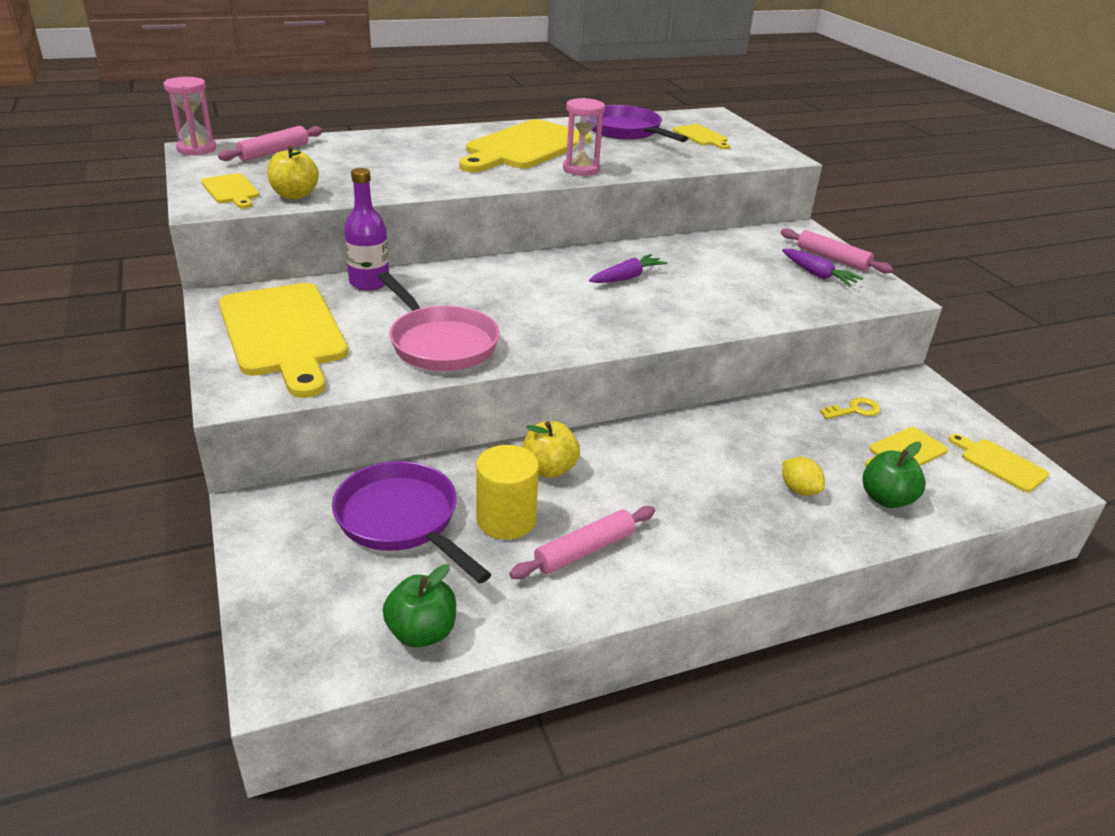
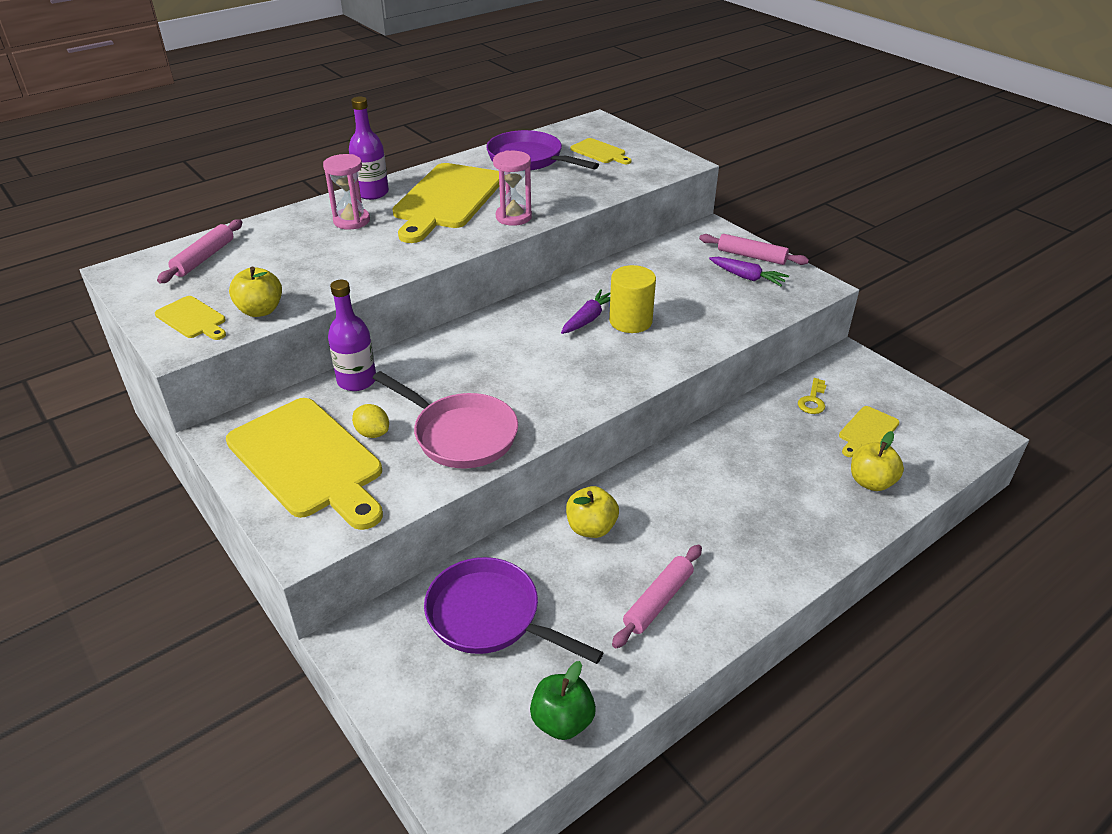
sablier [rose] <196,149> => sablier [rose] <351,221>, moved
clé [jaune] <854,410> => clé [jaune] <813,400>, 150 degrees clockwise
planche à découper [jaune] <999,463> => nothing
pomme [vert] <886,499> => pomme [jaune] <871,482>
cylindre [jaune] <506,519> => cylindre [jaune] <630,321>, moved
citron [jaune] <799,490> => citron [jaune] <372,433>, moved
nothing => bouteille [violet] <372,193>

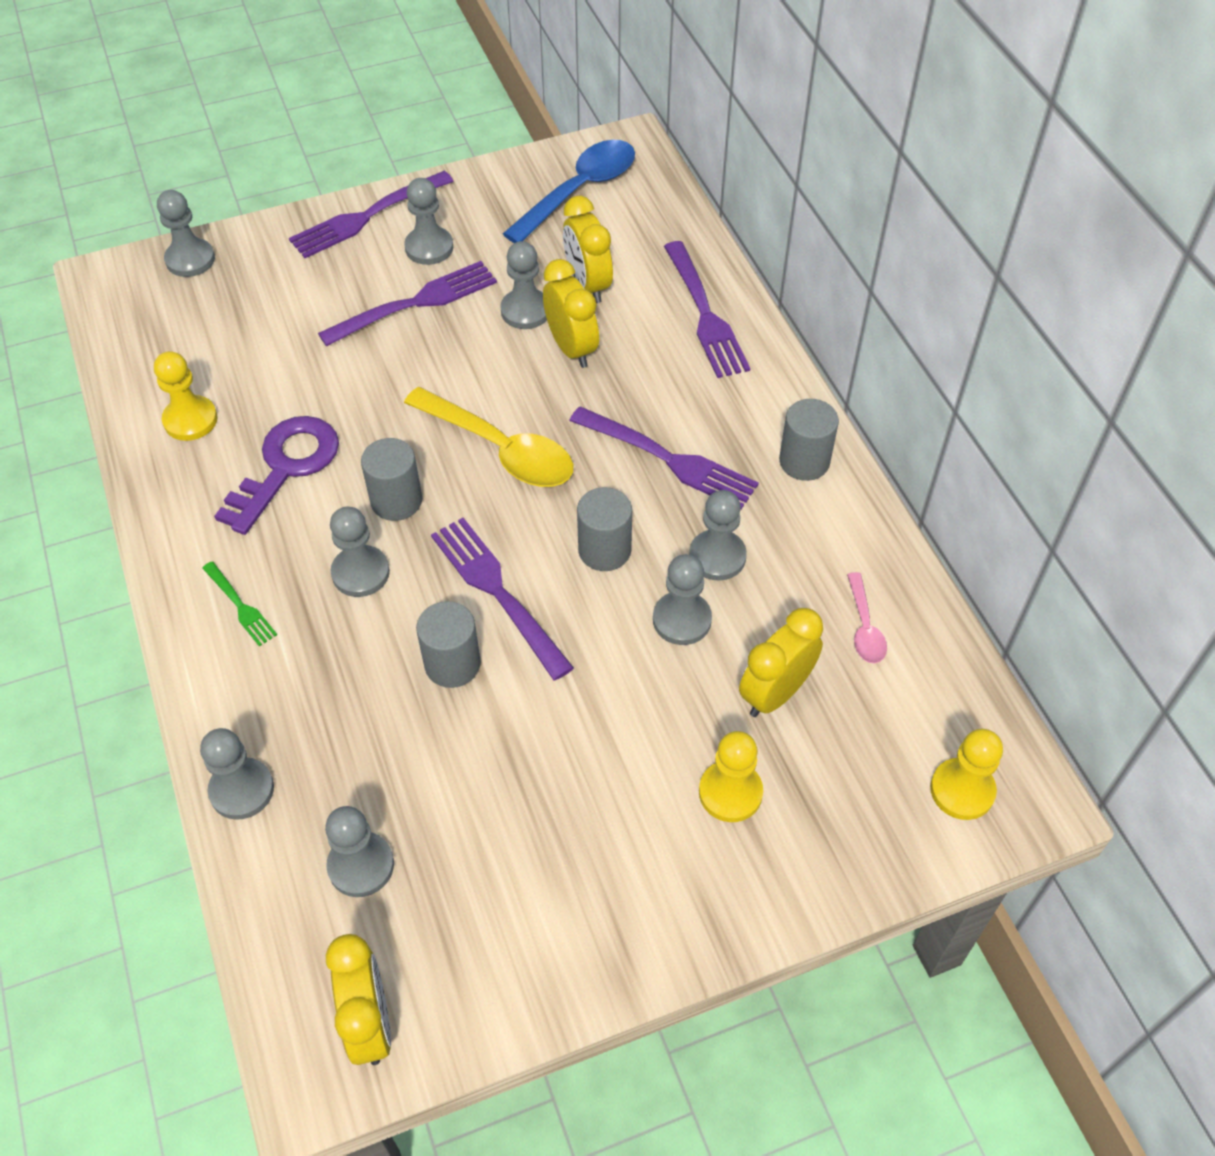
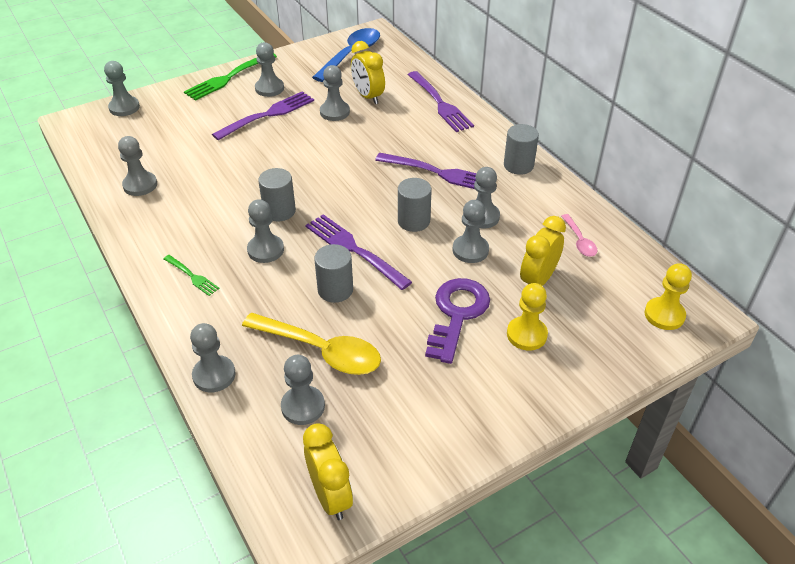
fourchette [violet] <368,216> => fourchette [vert] <229,77>
réveil [jaune] <572,348> => nothing
pion [jaune] <190,420> => pion [gris] <140,185>
cuillère [jaune] <500,449> => cuillère [jaune] <321,350>, moved
clé [violet] <286,467> => clé [violet] <457,314>, moved

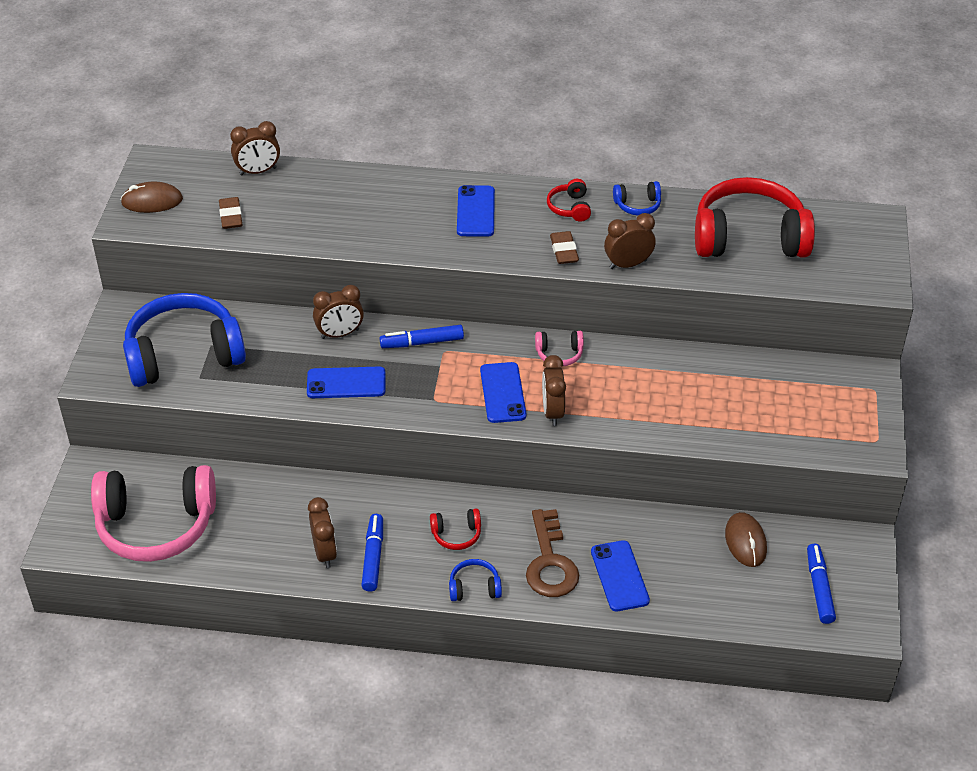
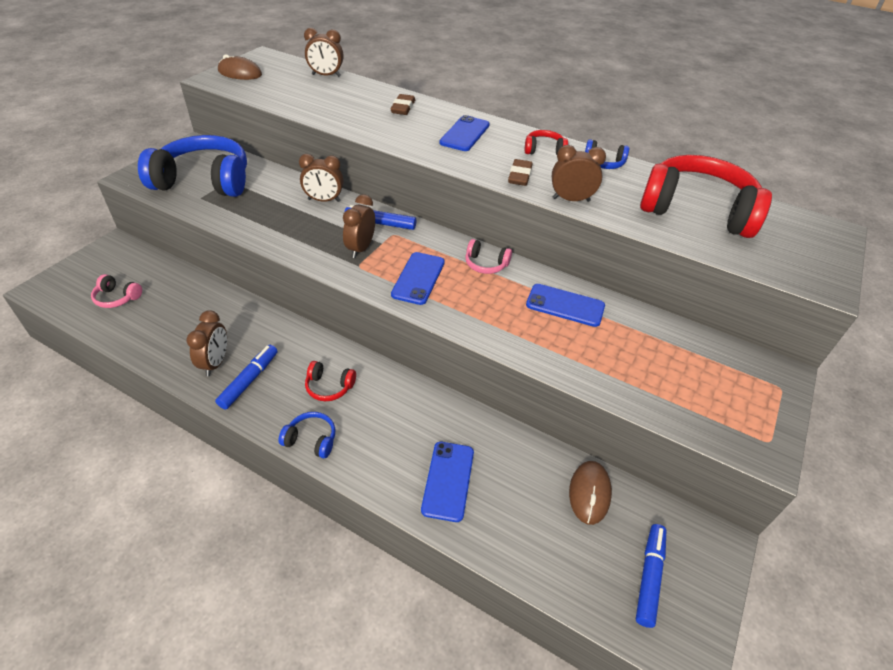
casque audio [rouge] <570,207> => casque audio [rouge] <544,150>, 75 degrees clockwise
gomme [marron] <231,216> => gomme [marron] <403,108>, moved
réveil [marron] <552,412> => réveil [marron] <360,248>, moved
téléphone [bleu] <346,383> => téléphone [bleu] <565,305>, moved
casque audio [rose] <156,525> => casque audio [rose] <117,298>, x0.42
clé [marron] <550,563> => nothing

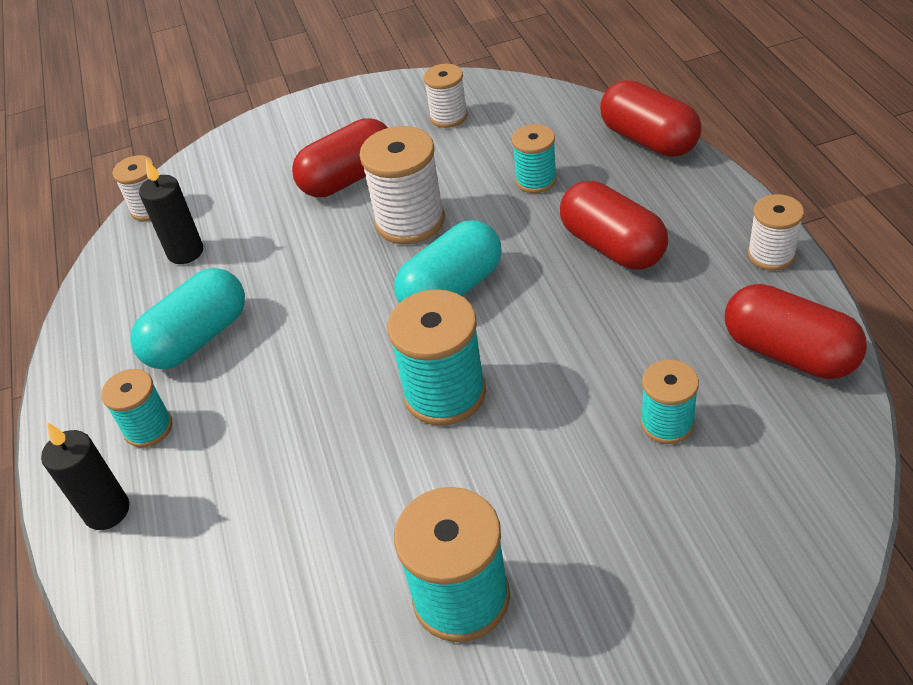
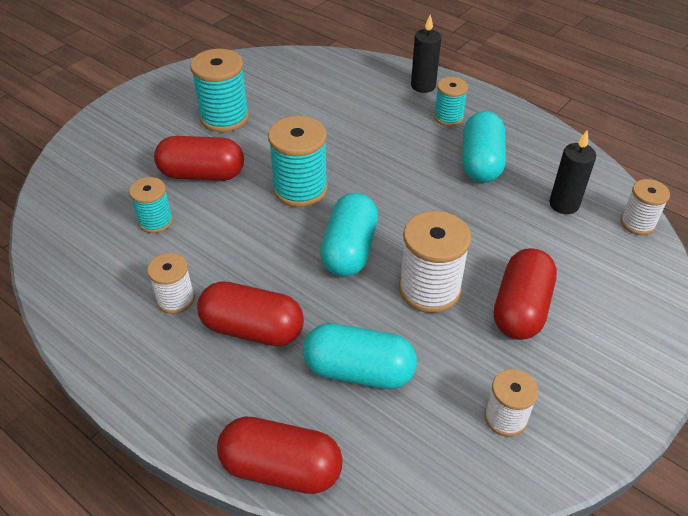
bobine [turquoise] <536,180> => gélule [turquoise] <359,371>
bobine [blanc] <771,255> => bobine [blanc] <176,299>, moved
gélule [rouge] <789,353> => gélule [rouge] <202,174>, moved

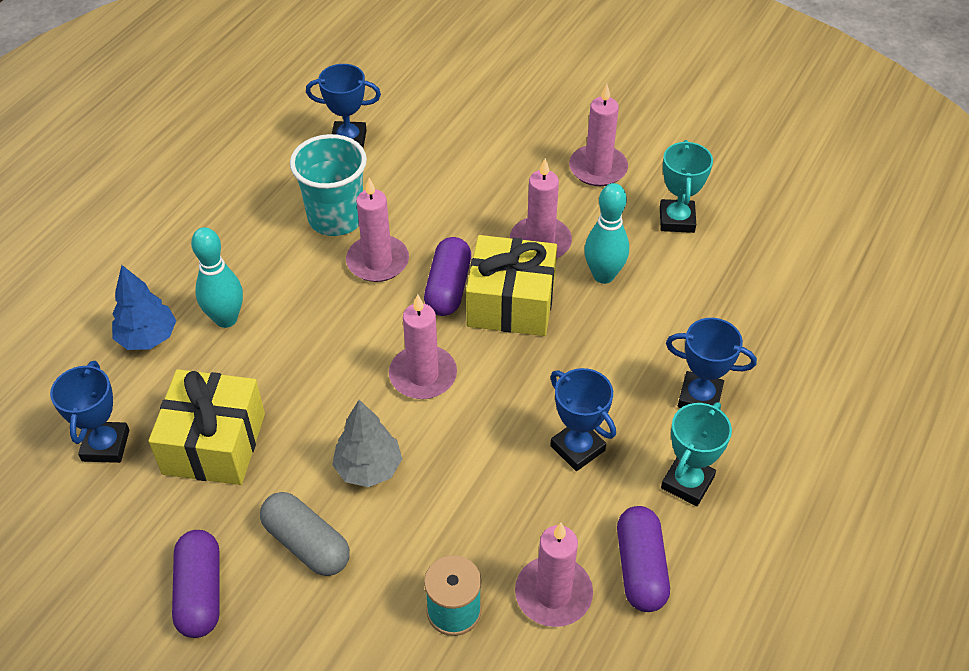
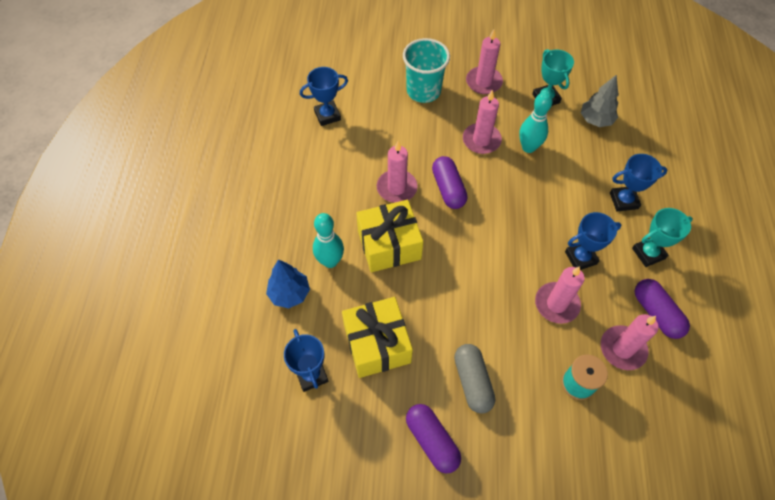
gobelet [turquoise] <336,218> => gobelet [turquoise] <423,91>, moved
cadeau [jaune] <511,303> => cadeau [jaune] <389,245>, moved
bougie [rose] <423,375> => bougie [rose] <556,304>, moved
trophée [bleu] <577,448> => trophée [bleu] <580,258>, 45 degrees counterclockwise
arbre [gris] <368,468> => arbre [gris] <595,120>, moved
trophée [turquoise] <687,482> => trophée [turquoise] <648,253>, 60 degrees clockwise
gélule [gris] <307,544> => gélule [gris] <472,382>, 60 degrees clockwise

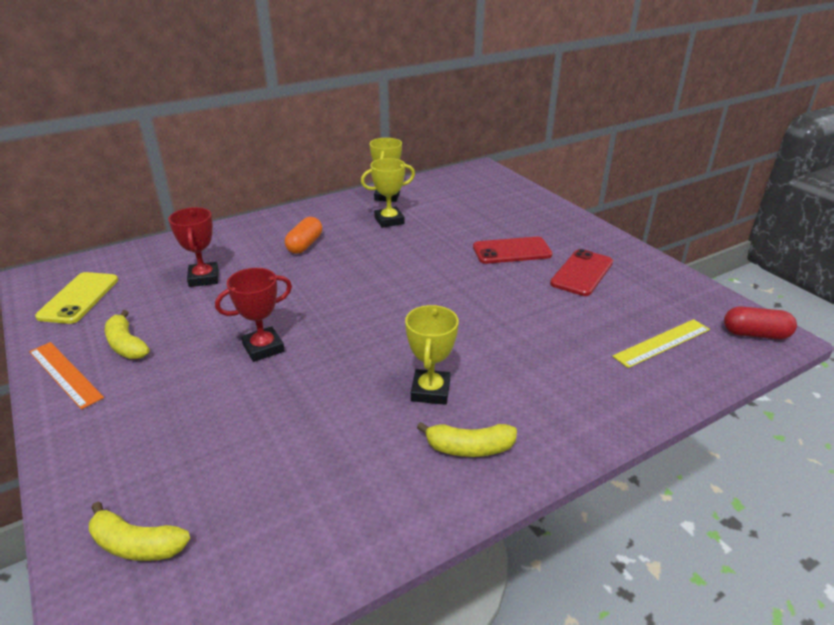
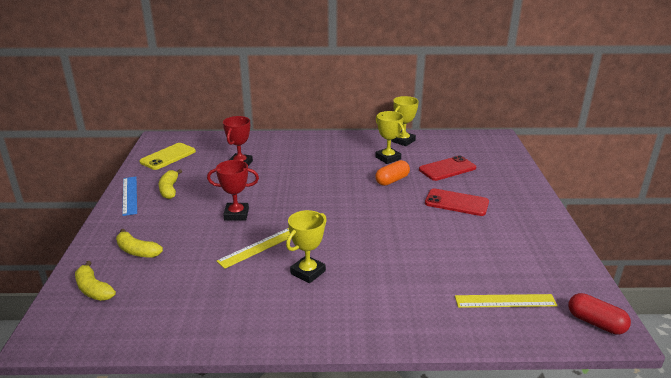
trophée [jaune] <389,221> => trophée [jaune] <388,158>, 45 degrees clockwise
gélule [orange] <305,245> => gélule [orange] <392,180>, moved
téléphone [rouge] <582,273> => téléphone [rouge] <447,169>, moved
règle [orange] <65,374> => règle [bleu] <129,195>
banane [jaune] <469,448> => banane [jaune] <137,251>, moved
nothing => règle [jaune] <258,247>

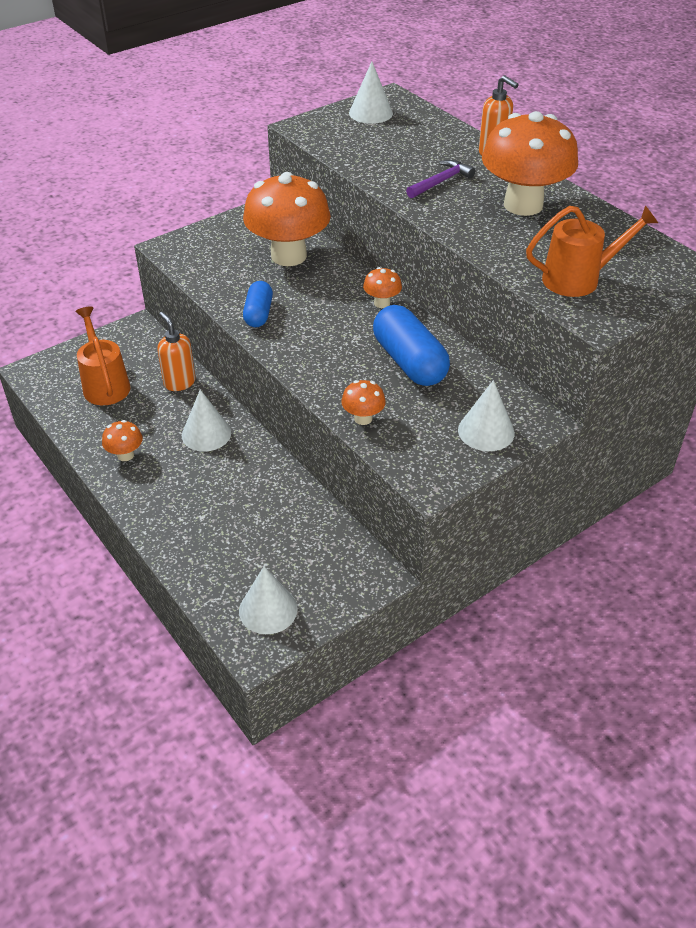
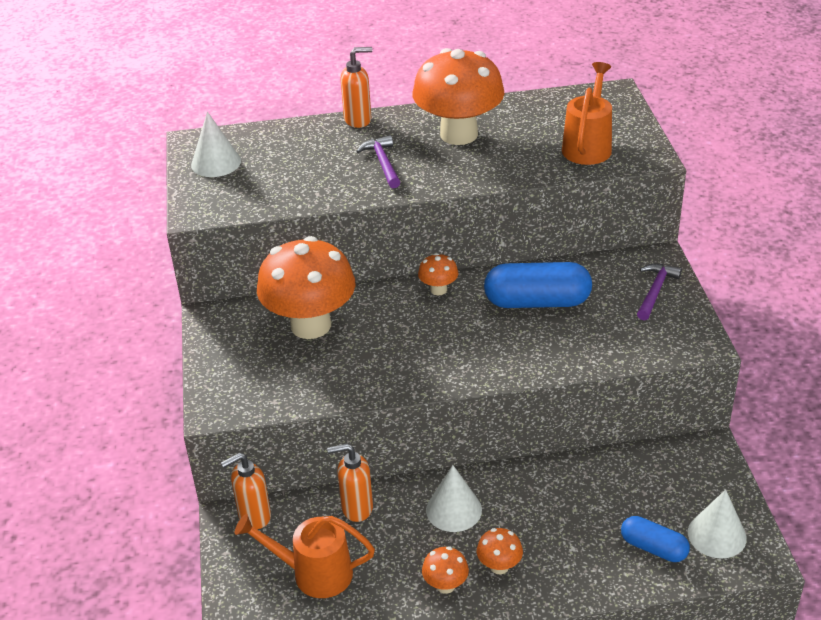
gélule [bleu] <258,314> => gélule [bleu] <653,548>, moved
champignon [orange] <363,418> => champignon [orange] <499,566>, moved
cône [blanc] <486,431> => marteau [violet] <655,291>
nothing => distributeur de savon [orange] <254,516>

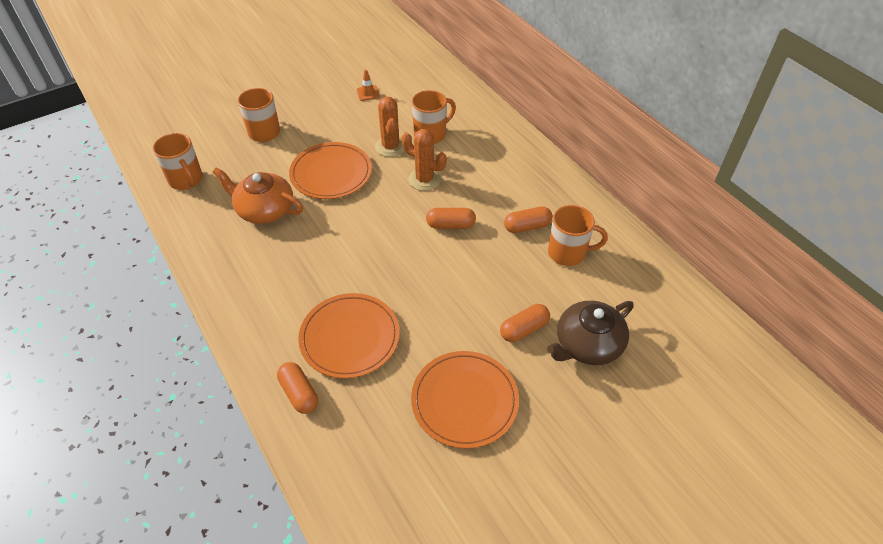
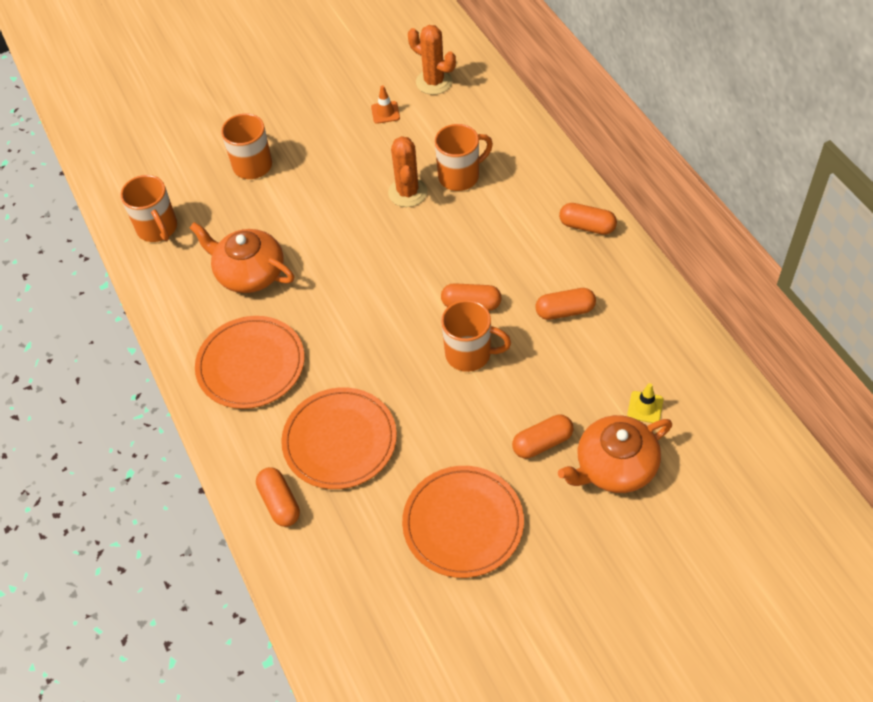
cactus [orange] <424,179> => cactus [orange] <434,82>, moved
assiette [orange] <331,173> => assiette [orange] <251,365>, moved
tasse [orange] <568,253> => tasse [orange] <470,354>, moved
théière [marron] <587,344> => théière [orange] <614,466>
nothing => gélule [orange] <587,226>
nothing => cône de chantier [jaune] <645,407>

